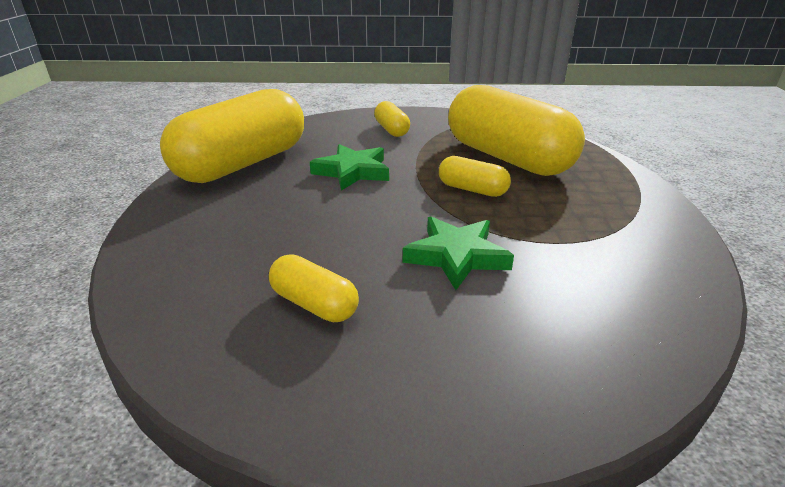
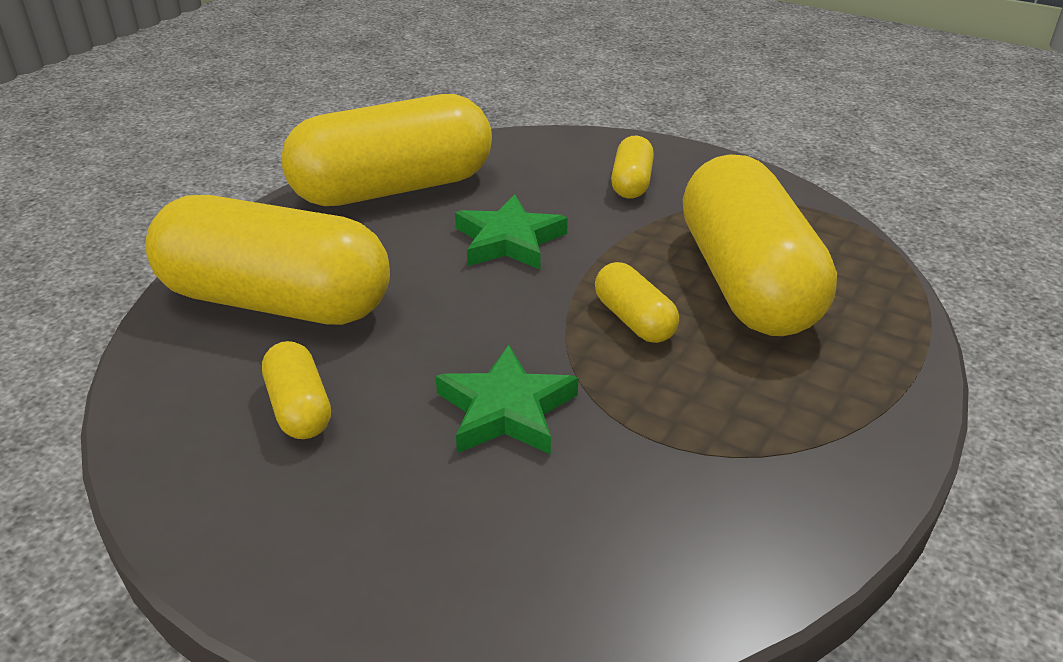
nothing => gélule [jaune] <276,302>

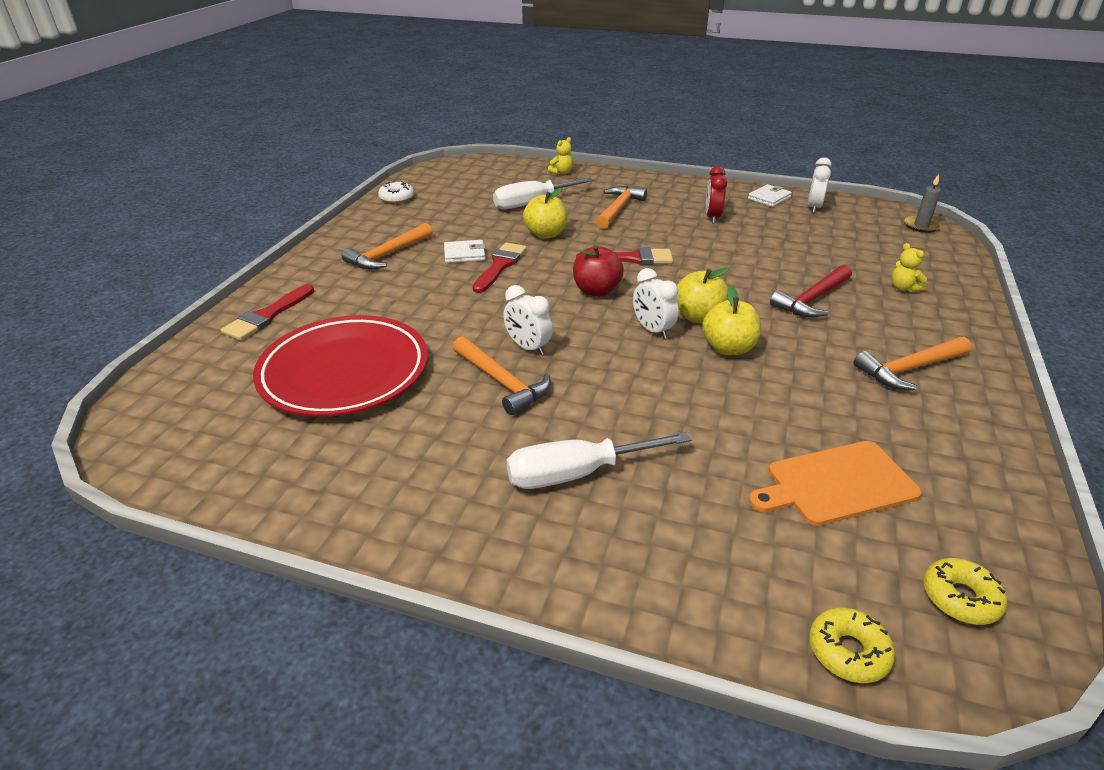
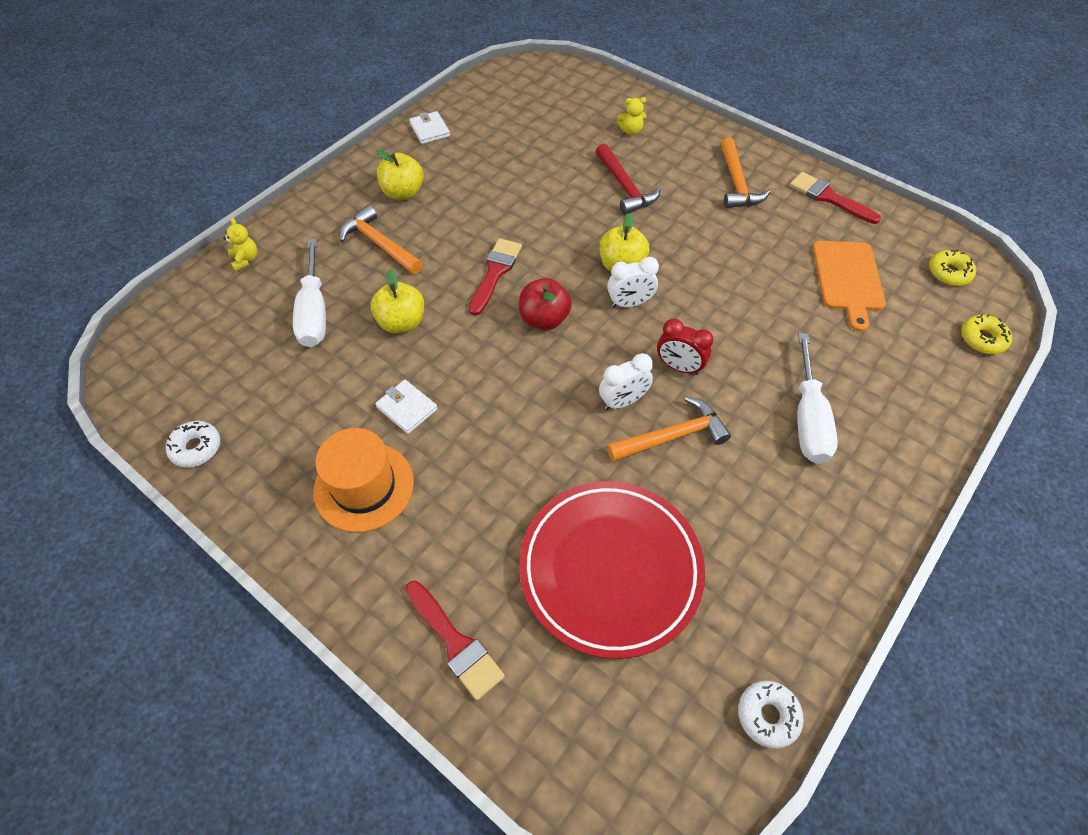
réveil [blanc] <813,207> => nothing
réveil [rouge] <712,217> => réveil [rouge] <679,367>, moved
bougie [gris] <921,226> => nothing
marteau [orange] <388,255> => chapeau [orange] <364,486>
portefeuille [blanc] <464,254> => portefeuille [blanc] <407,408>, 60 degrees counterclockwise
pinceau [rouge] <500,266> => pinceau [rouge] <829,198>, moved
pomme [jaune] <728,348> => pomme [jaune] <403,193>, moved
nothing => beignet [blanc] <767,715>

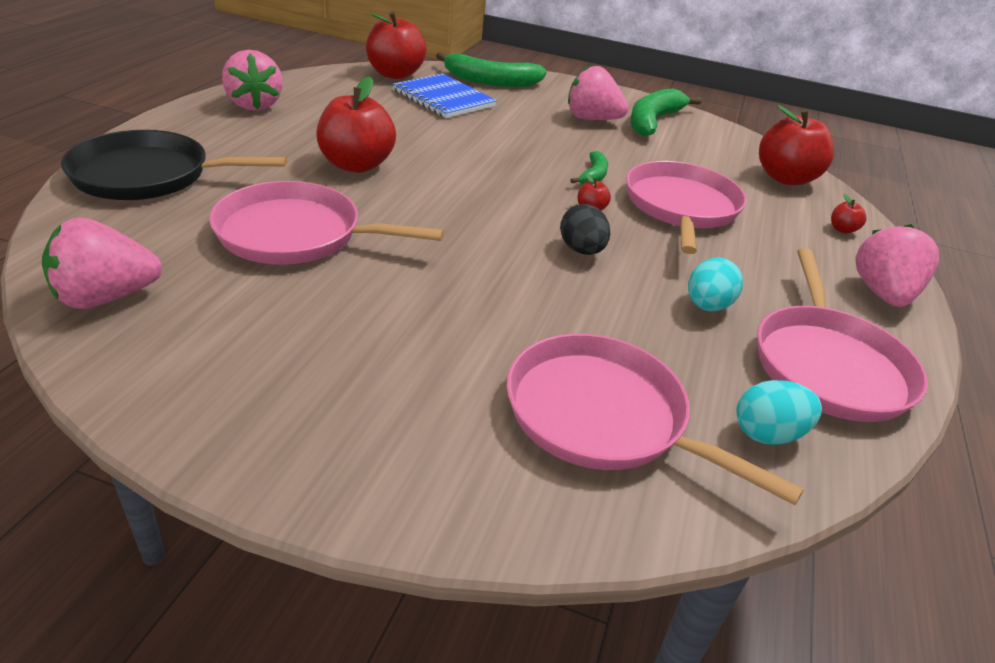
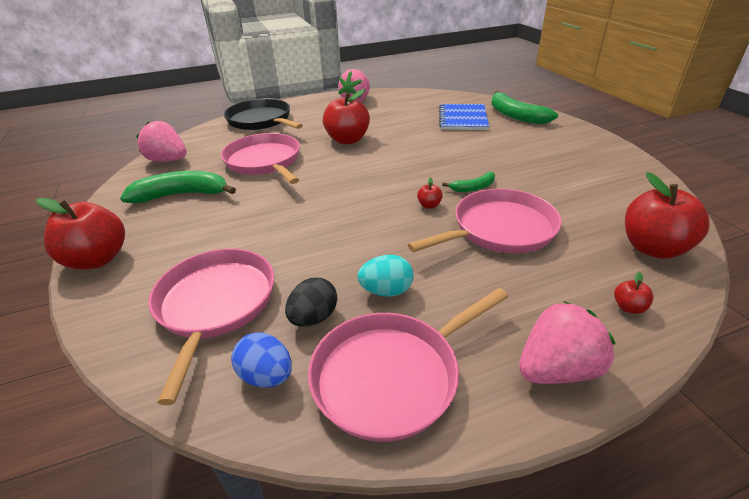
pomme [rouge] <395,74> => pomme [rouge] <97,259>, moved
fraise [rose] <592,119> => nothing
banane [vert] <653,121> => banane [vert] <182,195>, moved
œuf [noir] <581,250> => œuf [noir] <314,318>, moved
œuf [turquoise] <768,434> => œuf [bleu] <266,376>

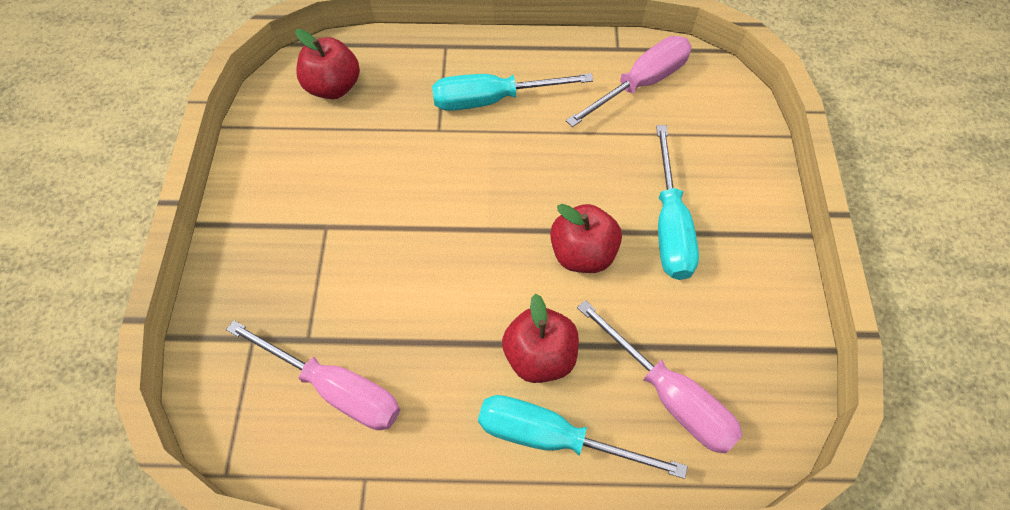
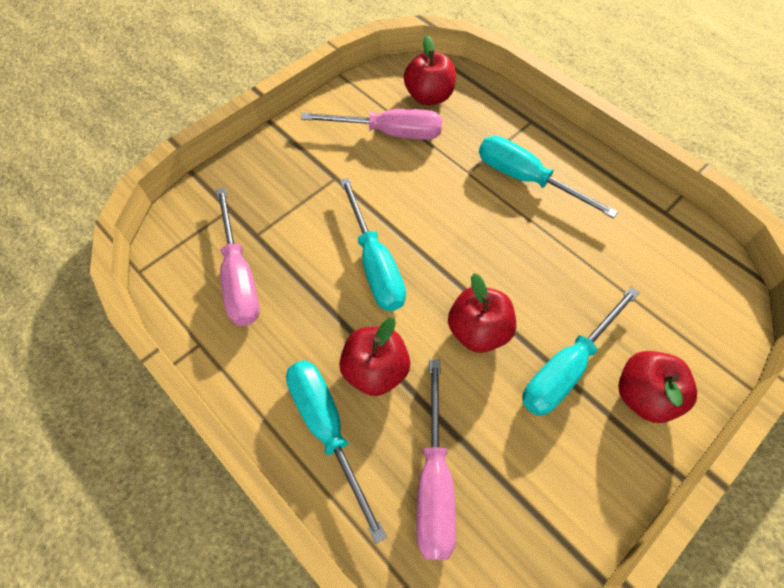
tournevis [rose] <641,84> => tournevis [rose] <389,133>, moved
nothing => tournevis [turquoise] <375,264>
nothing => pomme [rouge] <643,395>

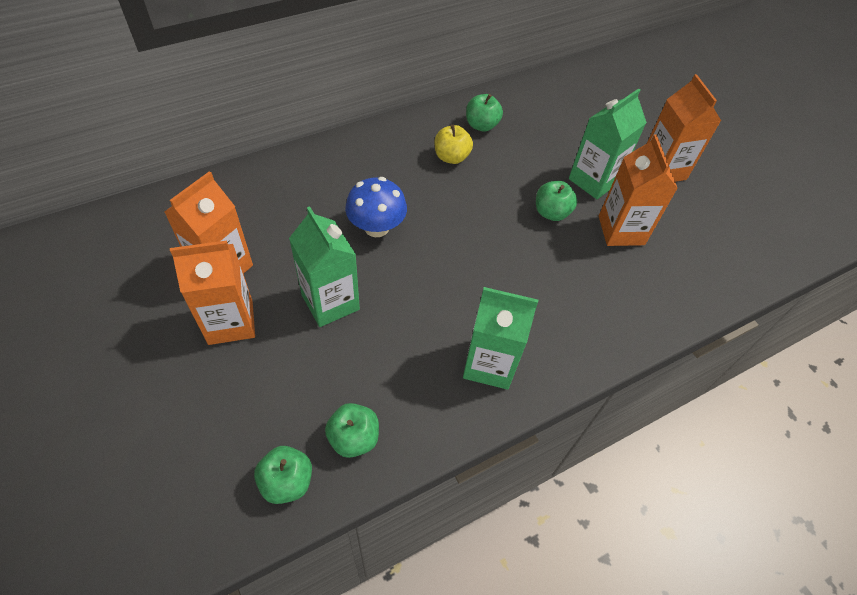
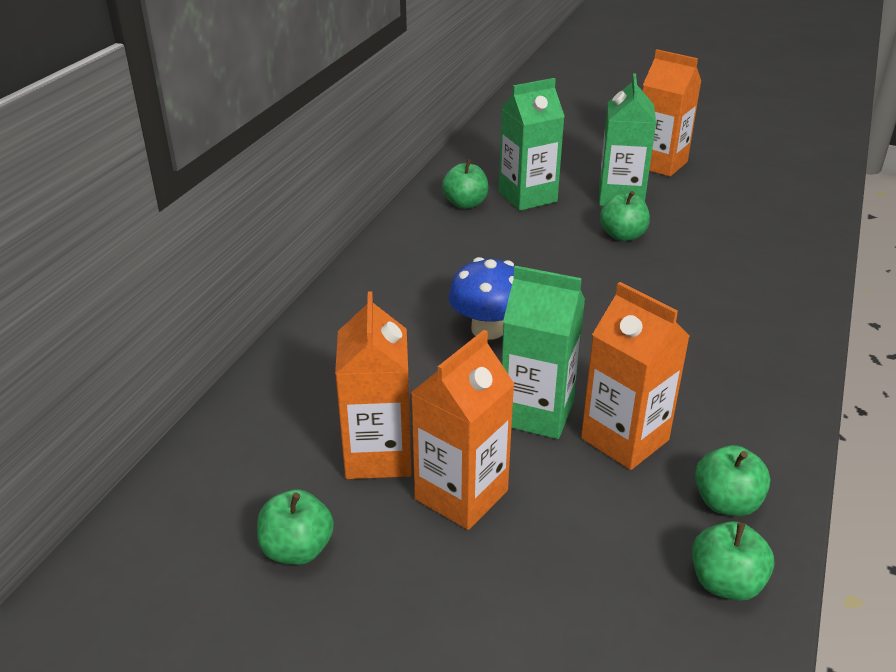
pomme [jaune] <451,157> => nothing
brique de lait [orange] <621,230> => brique de lait [orange] <624,439>, moved
brique de lait [vert] <489,364> => brique de lait [vert] <527,197>, moved
nothing => pomme [vert] <297,549>

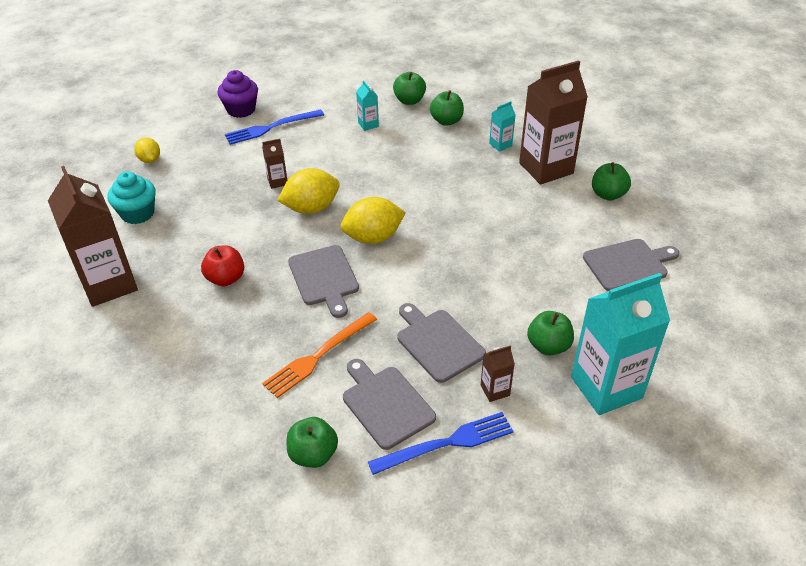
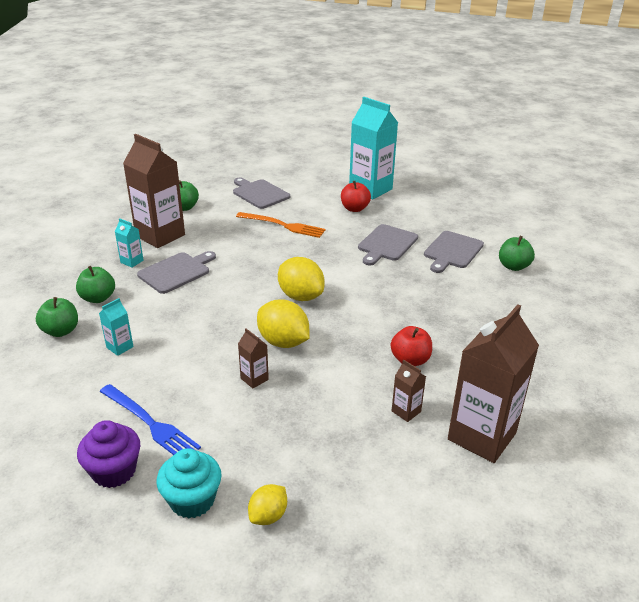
muffin [turquoise] <138,213> => muffin [turquoise] <192,500>, moved
planche à découper [gris] <324,278> => planche à découper [gris] <176,272>, moved
pomme [vert] <548,346> => pomme [rouge] <354,209>
fourchette [orange] <318,356> => fourchette [orange] <283,225>, moved
brique de lait [marron] <495,390> => brique de lait [marron] <406,411>, moved
fourchette [bleu] <446,443> => nothing

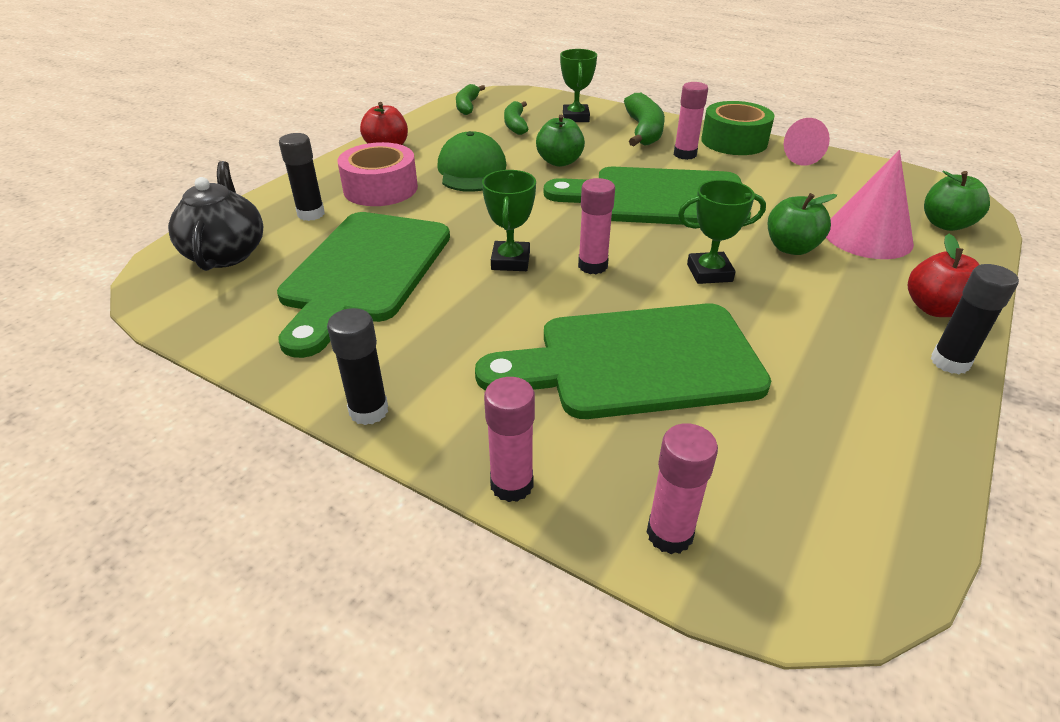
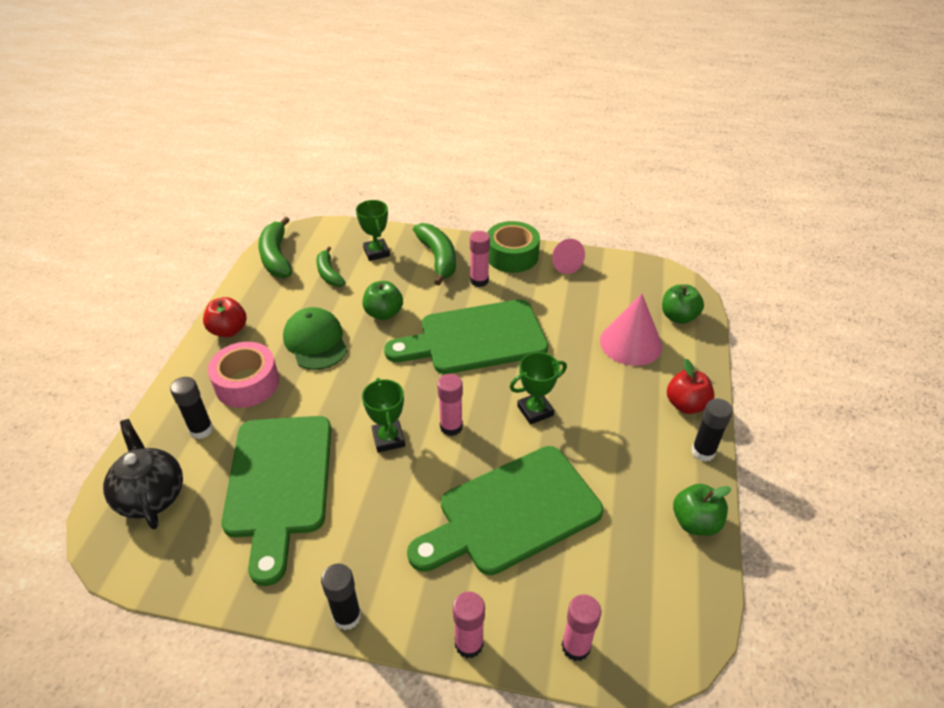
banane [vert] <467,106> => banane [vert] <276,257>, x1.54
pomme [vert] <791,248> => pomme [vert] <695,522>, moved

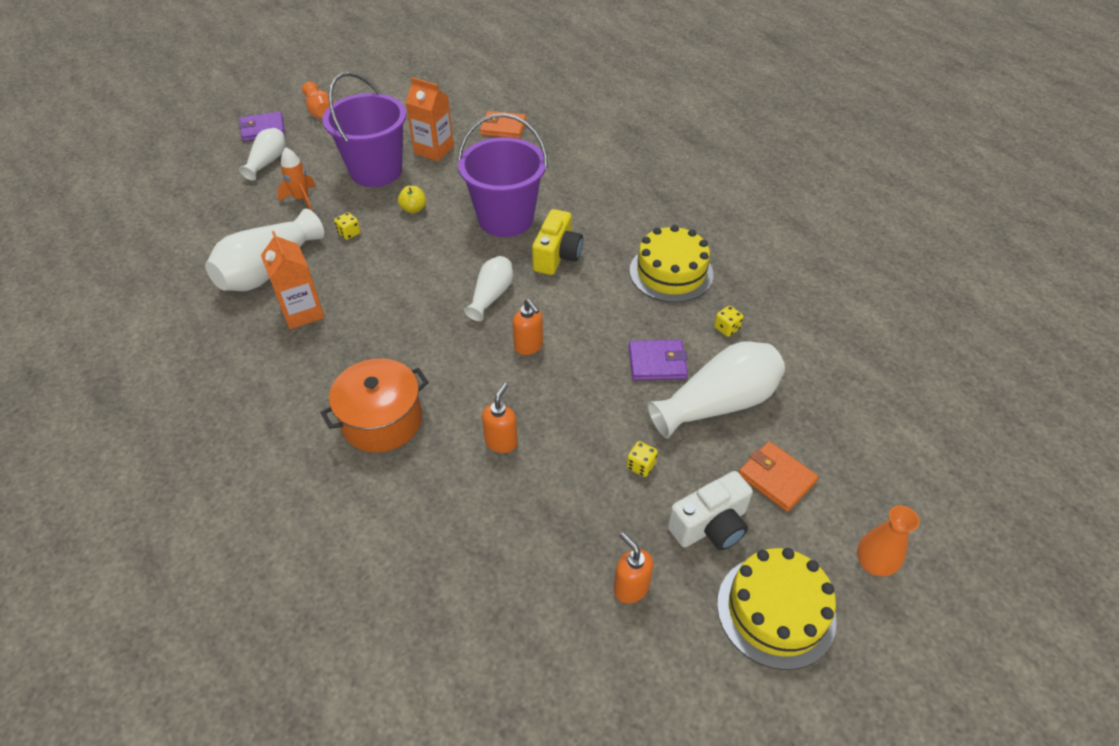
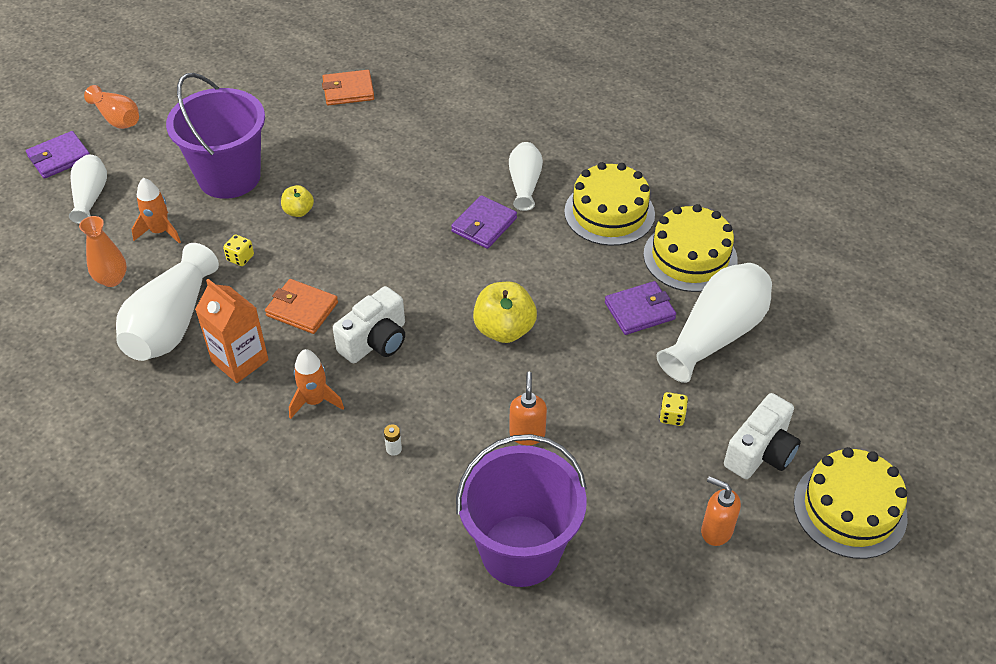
brique de lait [orange] <434,150> => nothing
seau [violet] <506,219> => seau [violet] <520,550>, moved
appareil photo [jaune] <557,256> => portefeuille [violet] <484,225>
vase [blanc] <491,295> => vase [blanc] <524,184>, moved
distributeur de savon [orange] <529,346> => pomme [jaune] <504,329>
dé [jaune] <726,328> => gâteau [jaune] <690,257>
marmite [orange] <382,420> => pile [blanc] <394,449>
portefeuille [orange] <776,478> => portefeuille [orange] <302,309>, moved
vase [orange] <873,564> => vase [orange] <112,279>, moved
nothing => appareil photo [blanc] <375,341>
nothing => fusée [orange] <315,401>

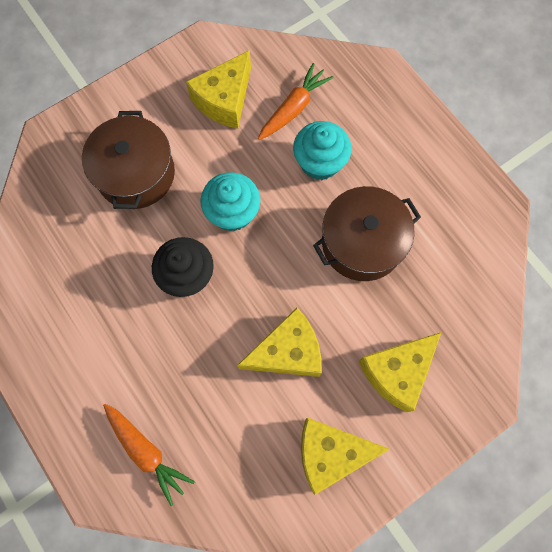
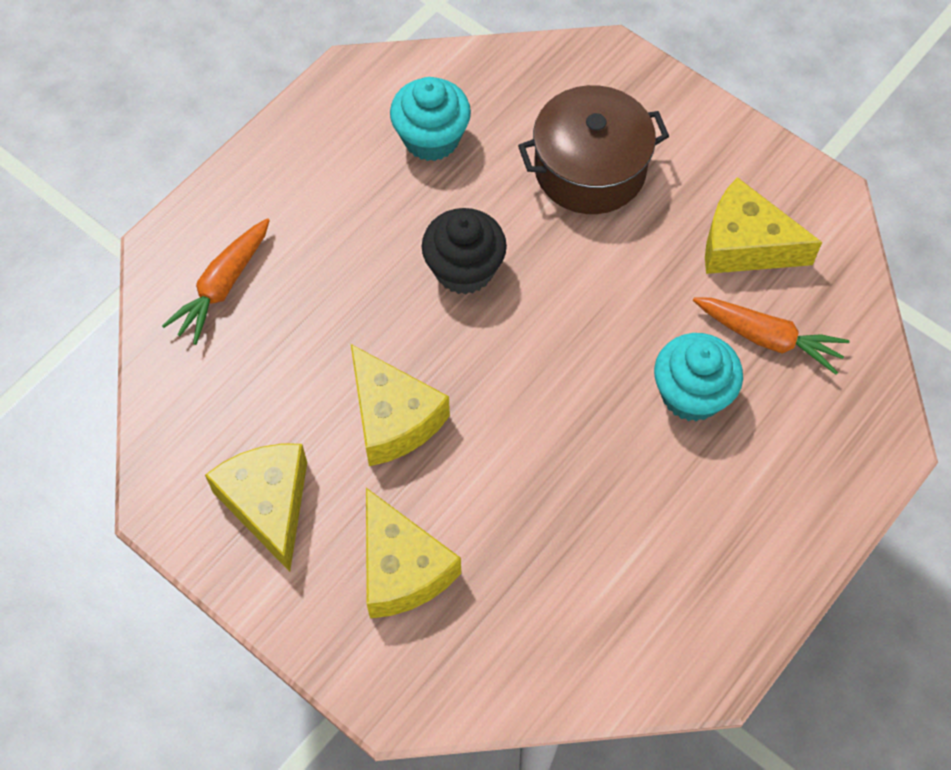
muffin [turquoise] <232,212> => muffin [turquoise] <431,138>, moved
marmite [marron] <362,243> => nothing
fromage [jaune] <397,372> => fromage [jaune] <402,568>, 150 degrees counterclockwise

